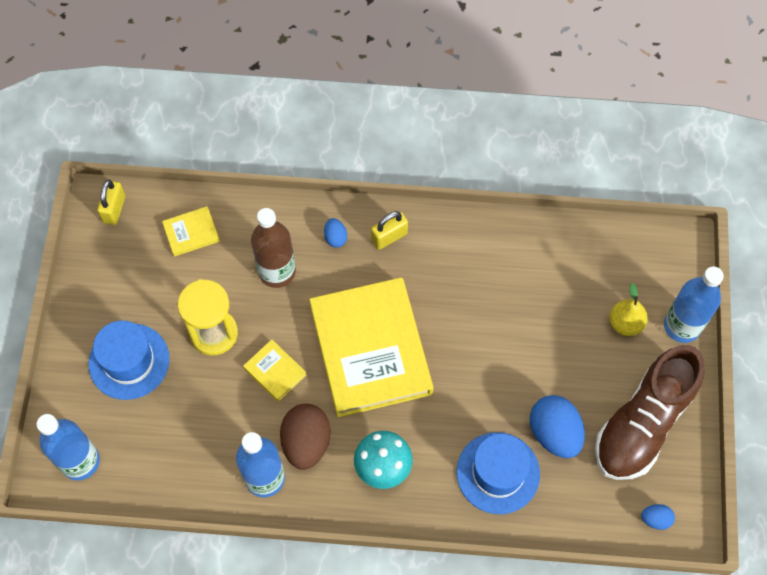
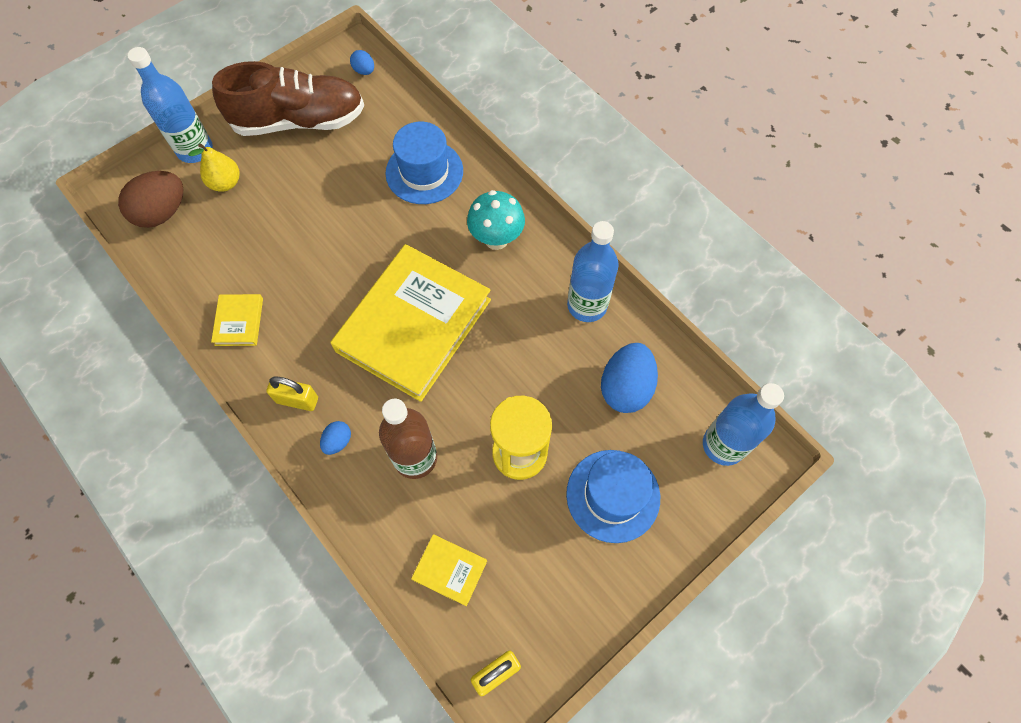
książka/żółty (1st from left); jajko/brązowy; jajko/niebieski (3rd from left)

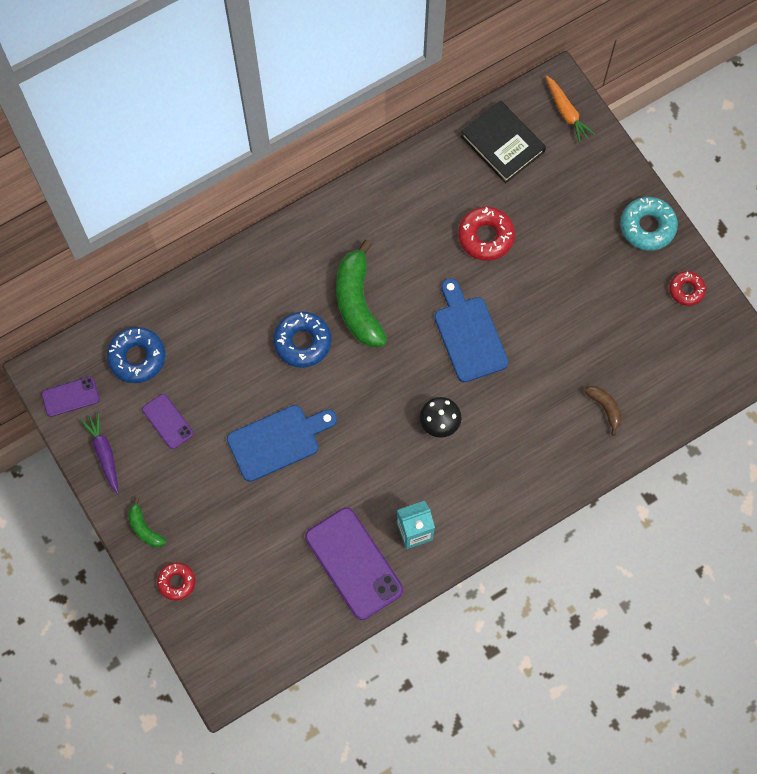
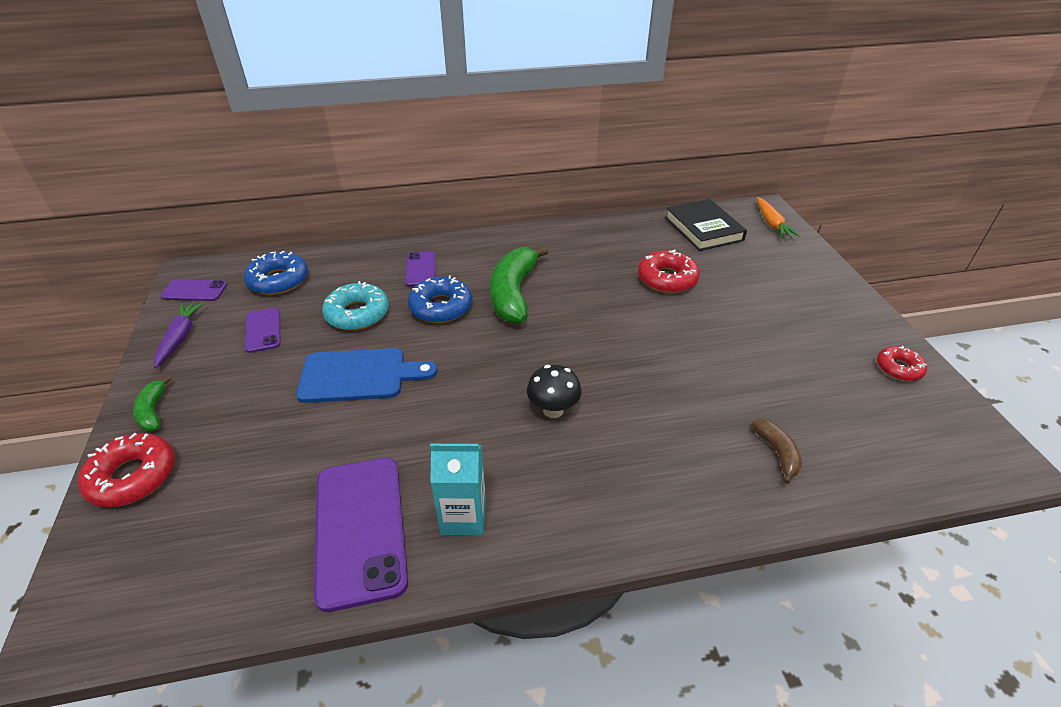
donut/czerwony (1st from left); deska do krojenia/niebieski (2nd from left in the first image); donut/turkusowy; telefon/fioletowy (4th from left)

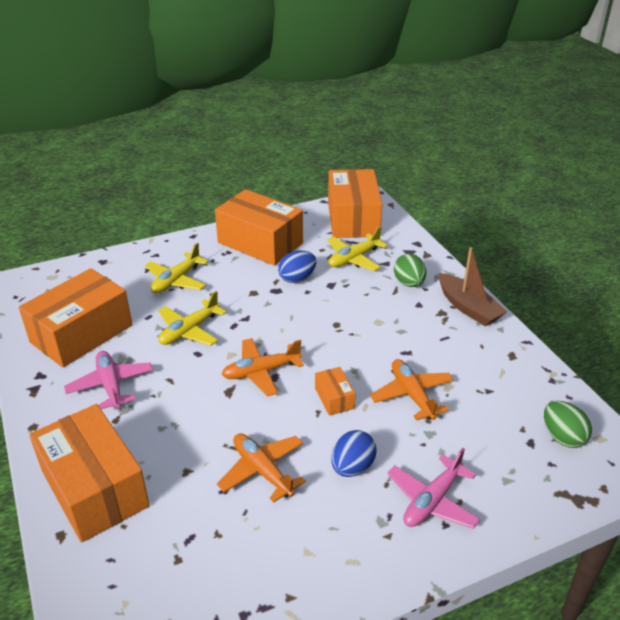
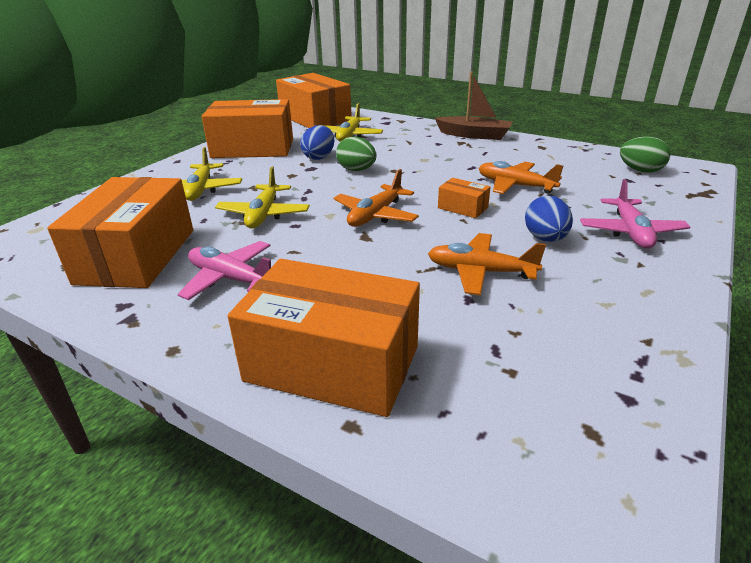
jajko/zielony (1st from left)

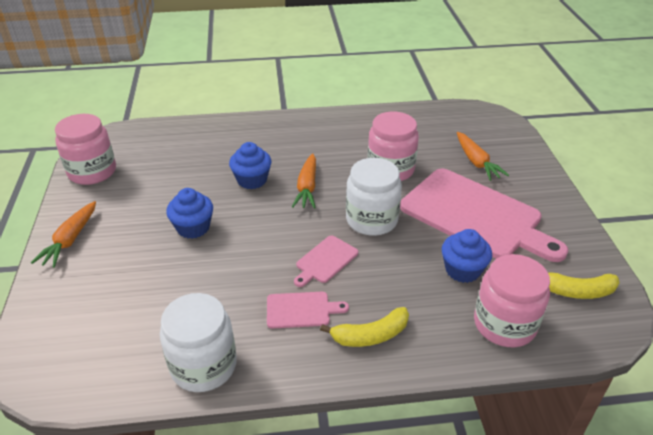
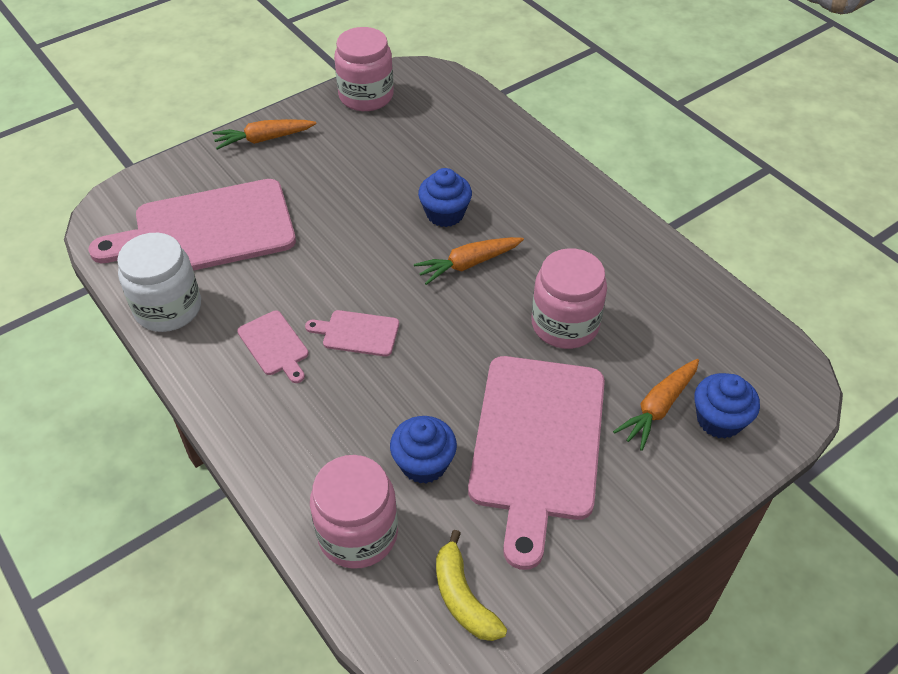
muffinka/niebieski (3rd from left); banan/żółty (1st from left in the first image); słoik/biały (2nd from left in the first image); deska do krojenia/różowy (1st from left)

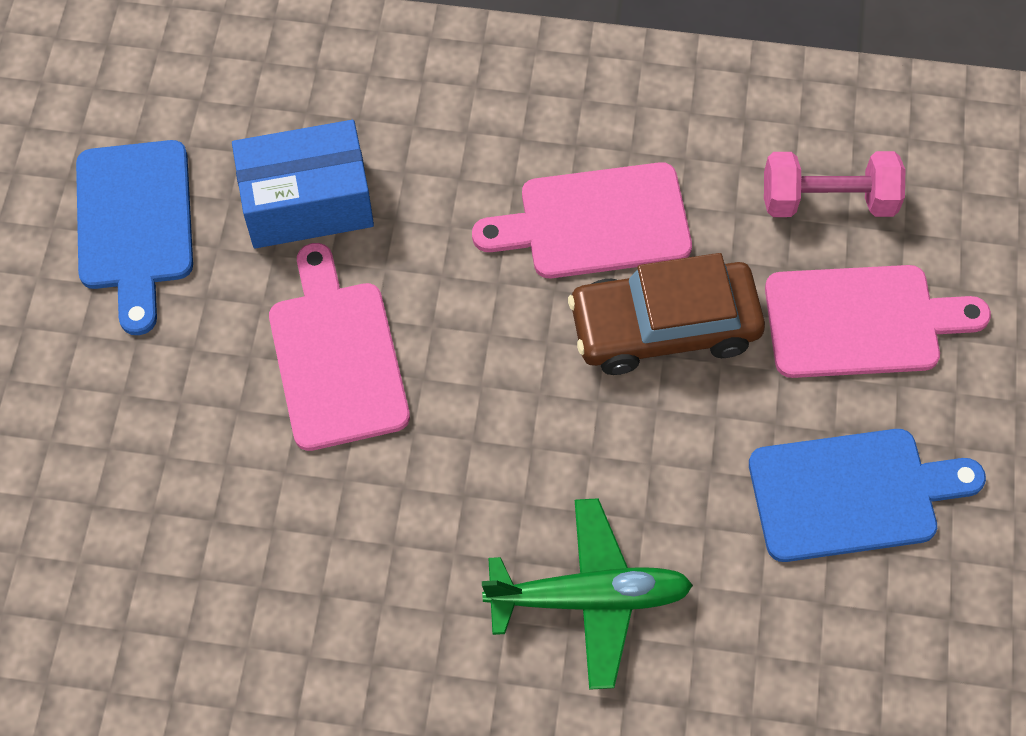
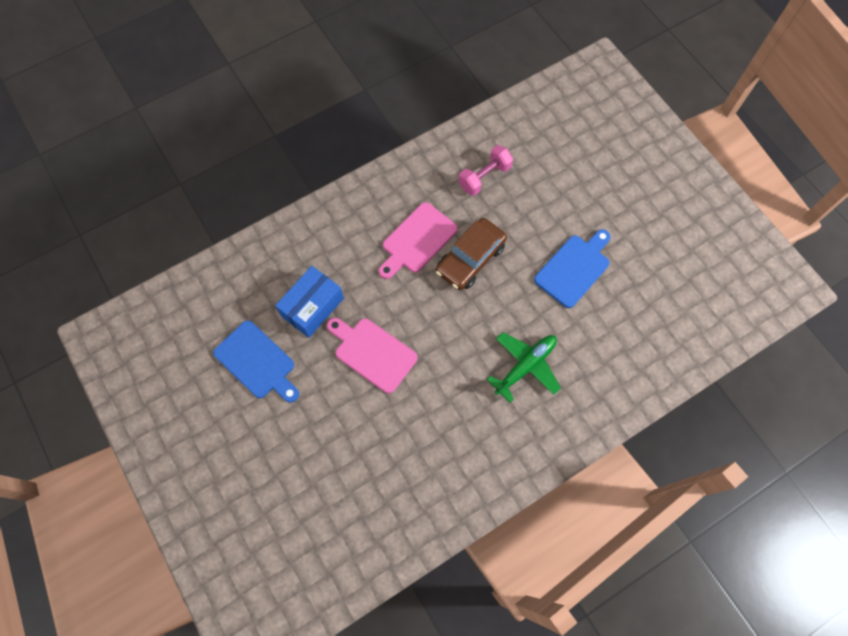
deska do krojenia/różowy (3rd from left in the first image)

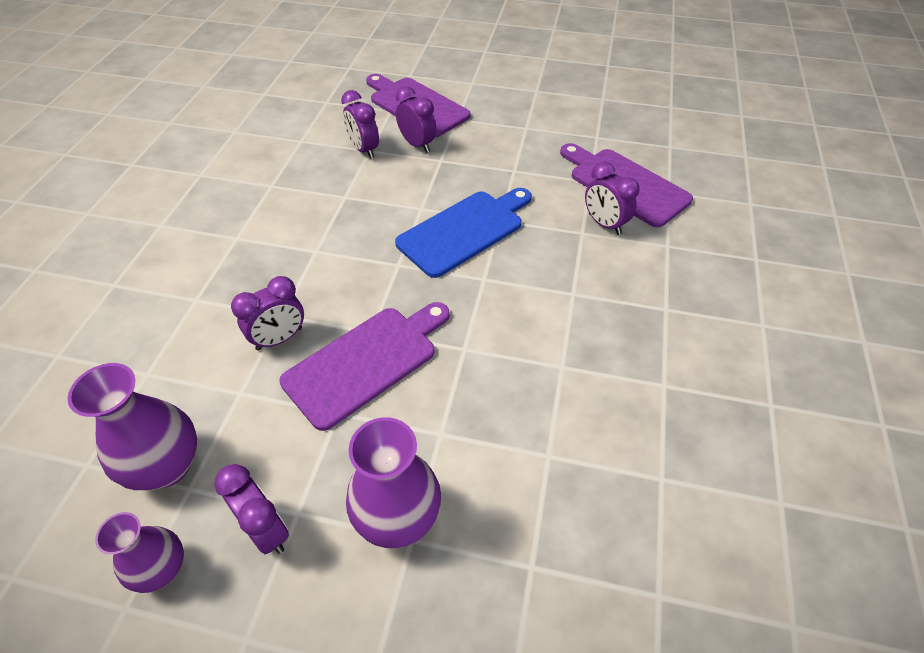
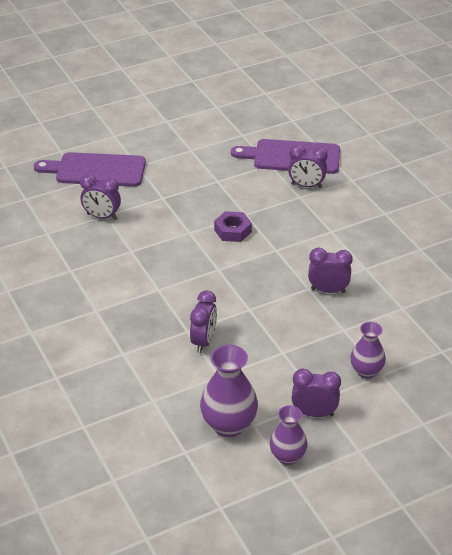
deska do krojenia/fioletowy (1st from left in the first image); wazon/fioletowy (3rd from left); nakrętka/fioletowy; budzik/fioletowy (5th from left)

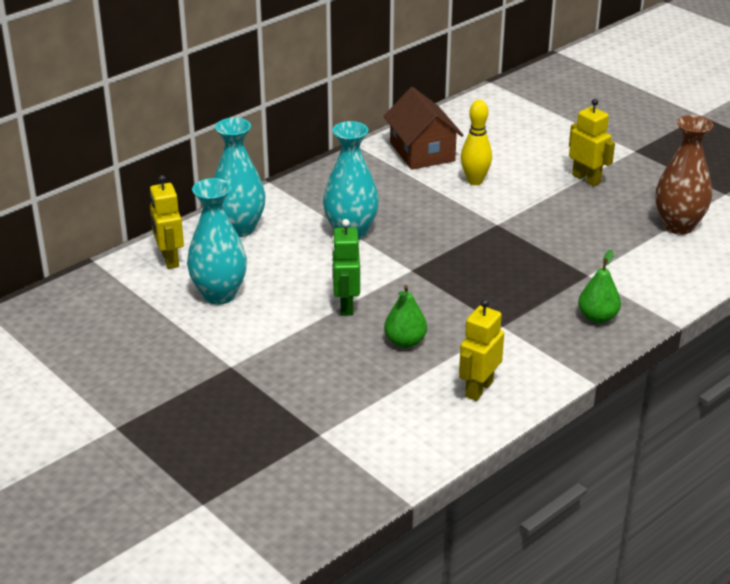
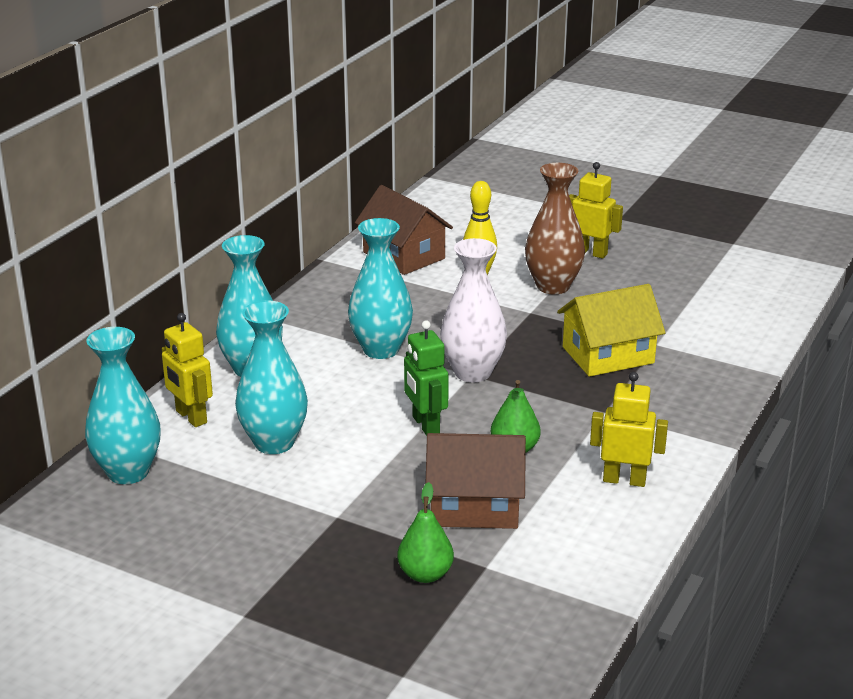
robot/żółty (3rd from left); gruszka/zielony (1st from left); wazon/brązowy; wazon/turkusowy (1st from left); domek/brązowy (2nd from left); wazon/biały; domek/żółty

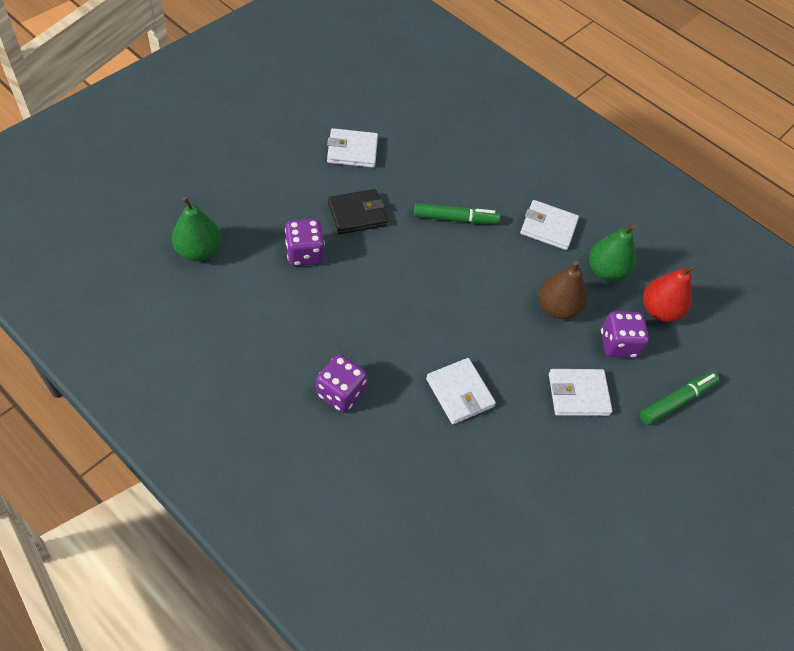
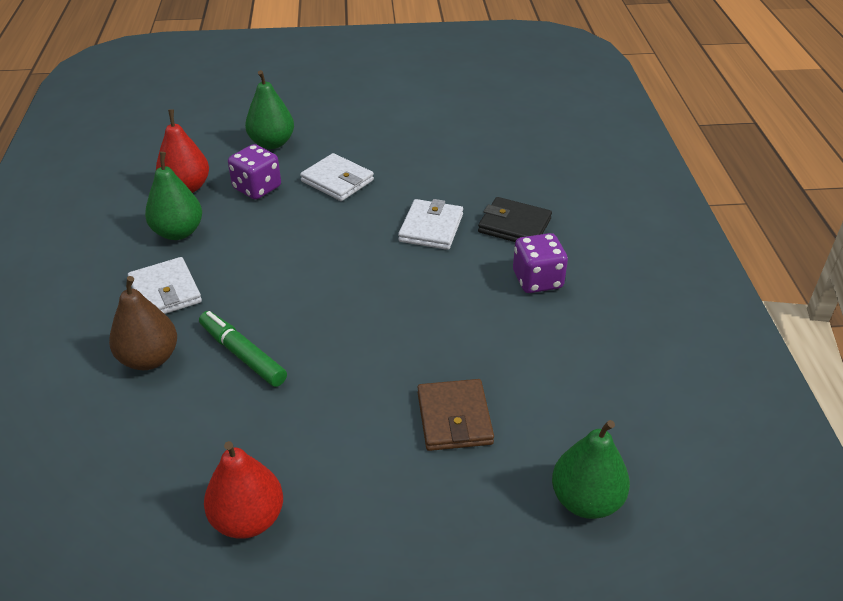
portfel/brązowy; gruszka/czerwony (2nd from left); portfel/czarny; gruszka/brązowy; gruszka/zielony (2nd from left)

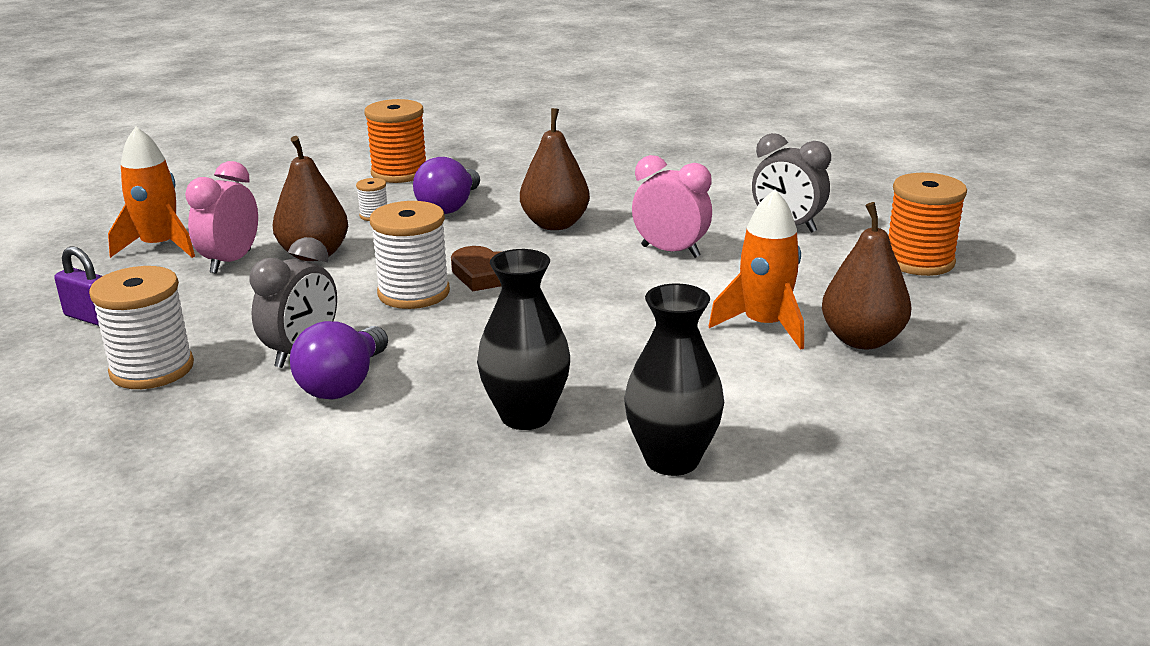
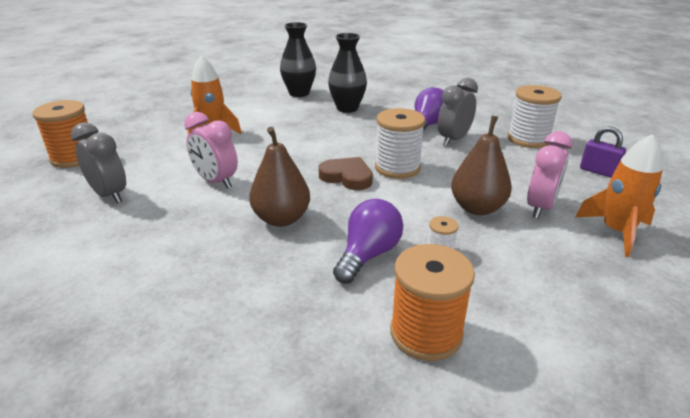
gruszka/brązowy (3rd from left in the first image)

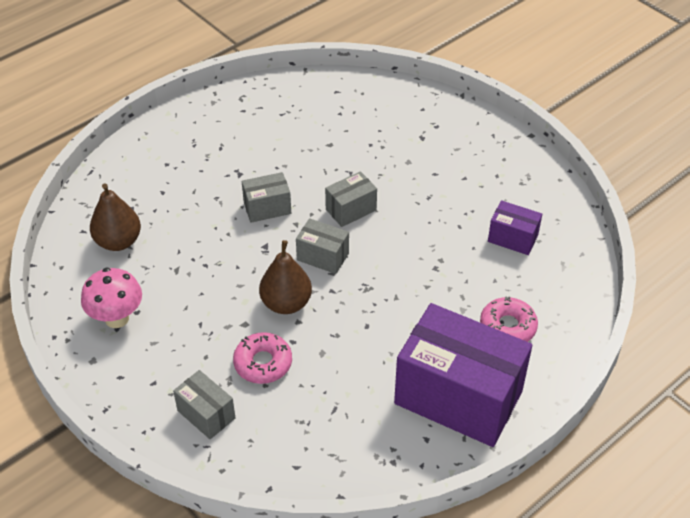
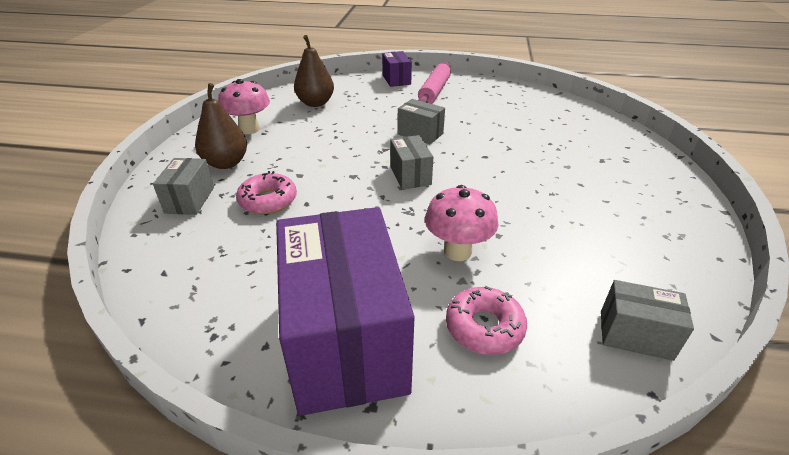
gruszka/brązowy (1st from left); pudełko/szary (4th from left); pudełko/fioletowy (2nd from left); wałek do ciasta/różowy; grzyb/różowy (2nd from left)

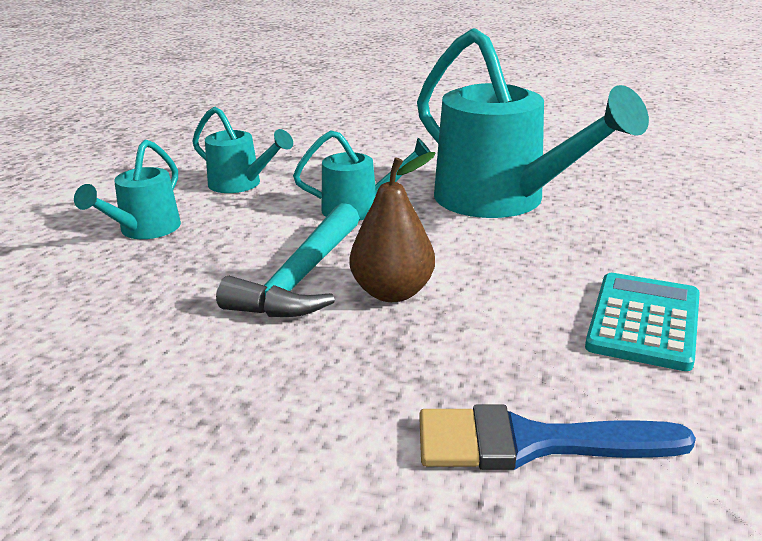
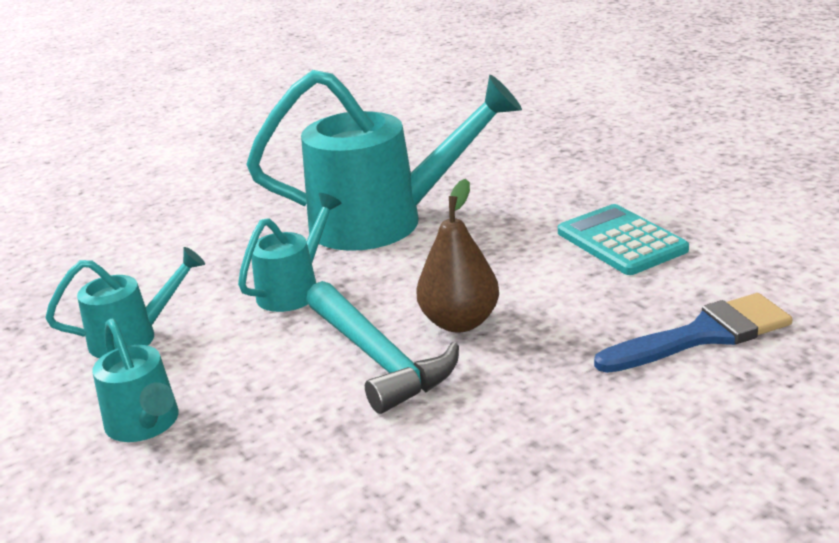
pędzel/niebieski

